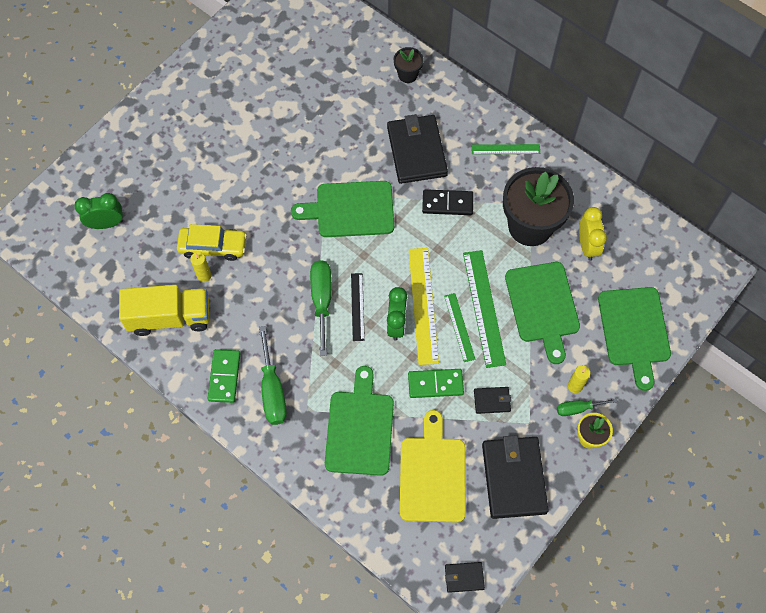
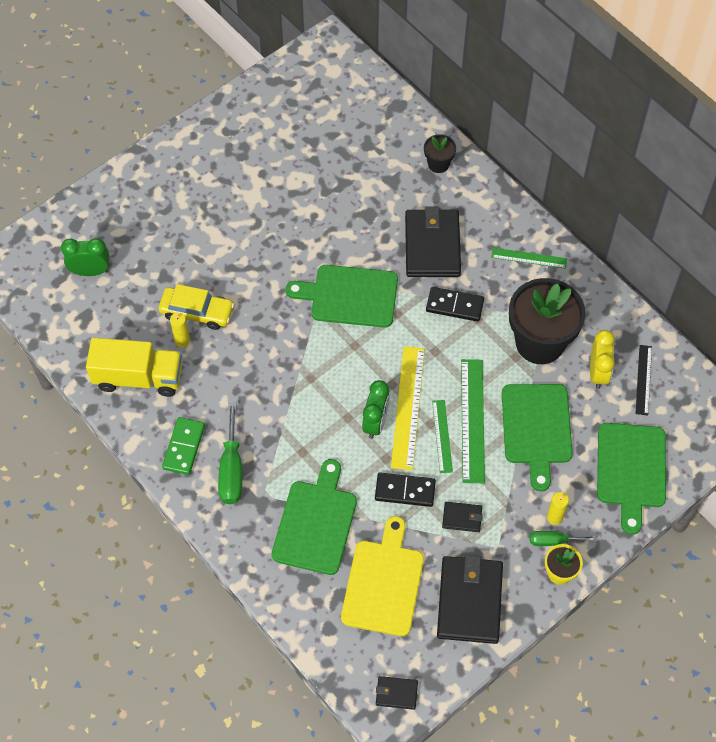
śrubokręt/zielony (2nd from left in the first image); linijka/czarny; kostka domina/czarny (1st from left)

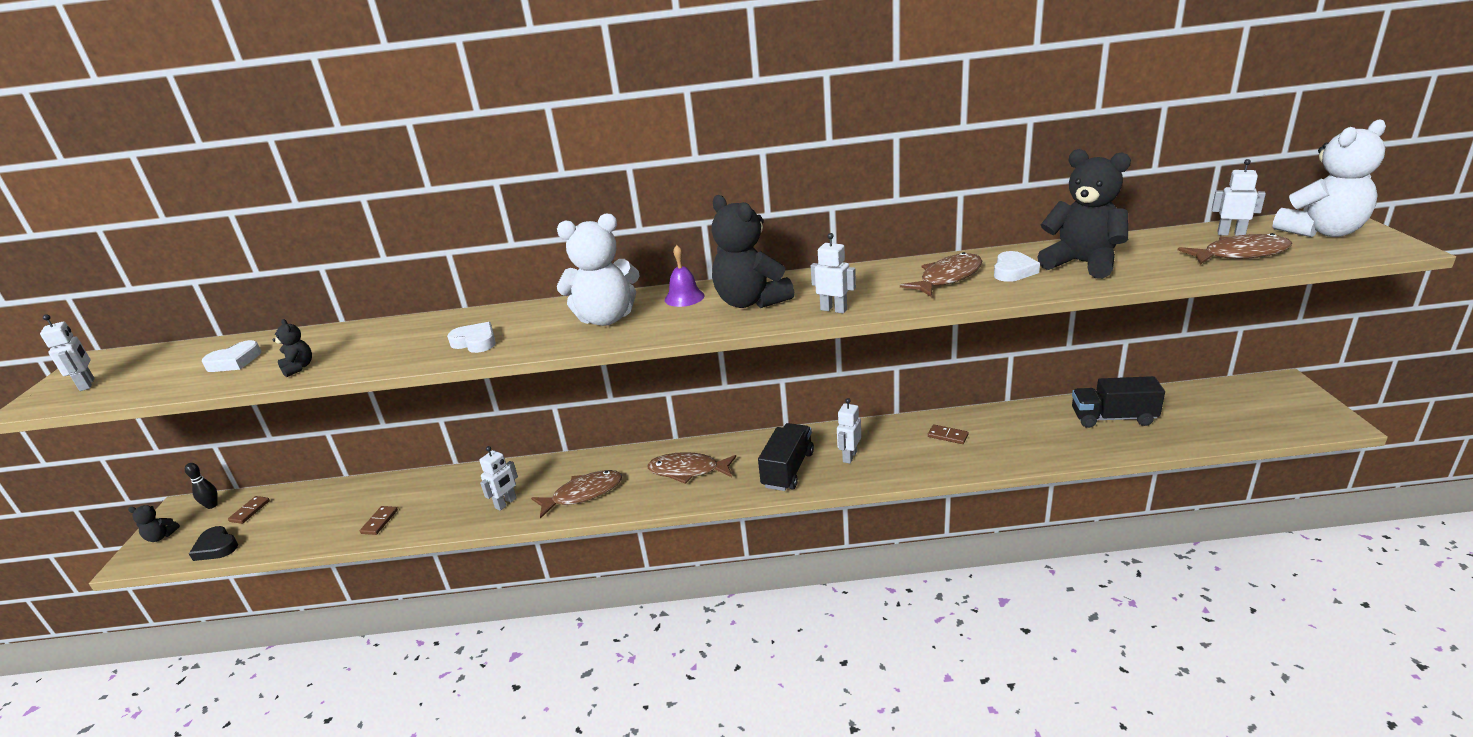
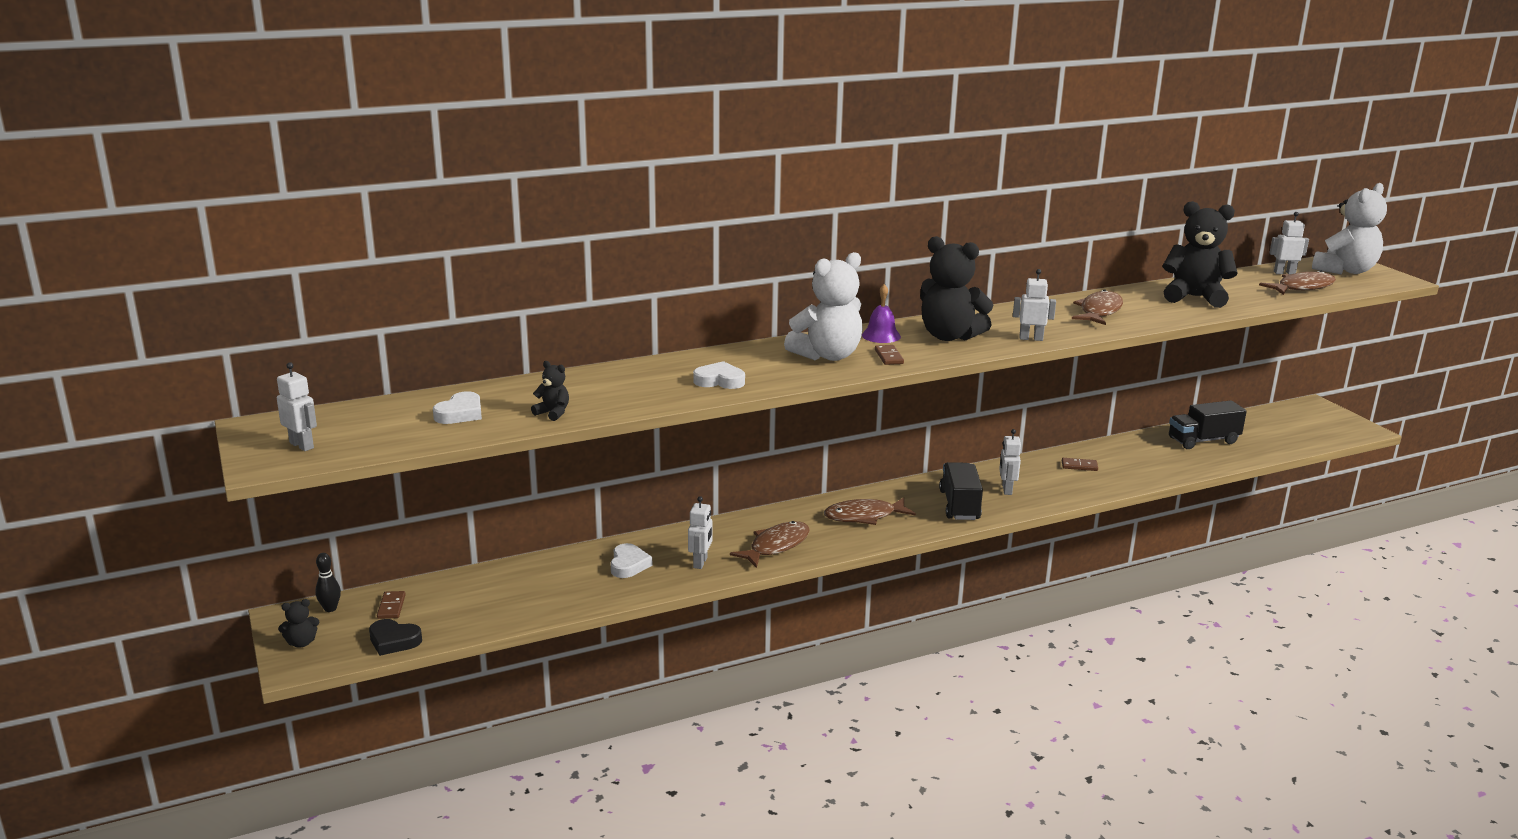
kostka domina/brązowy (2nd from left); serce/biały (2nd from left)

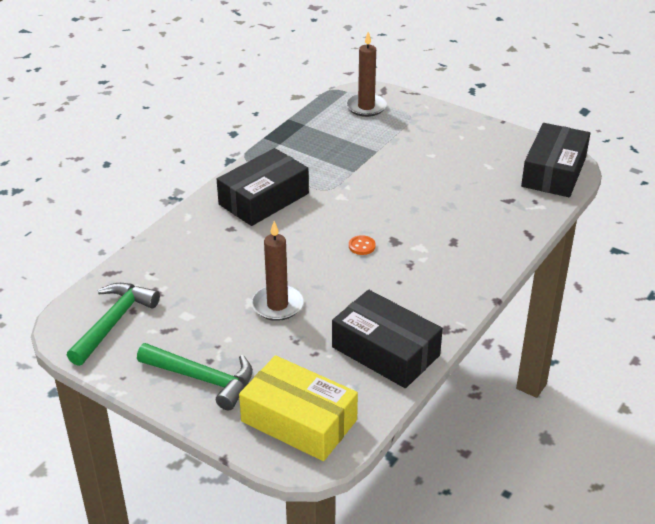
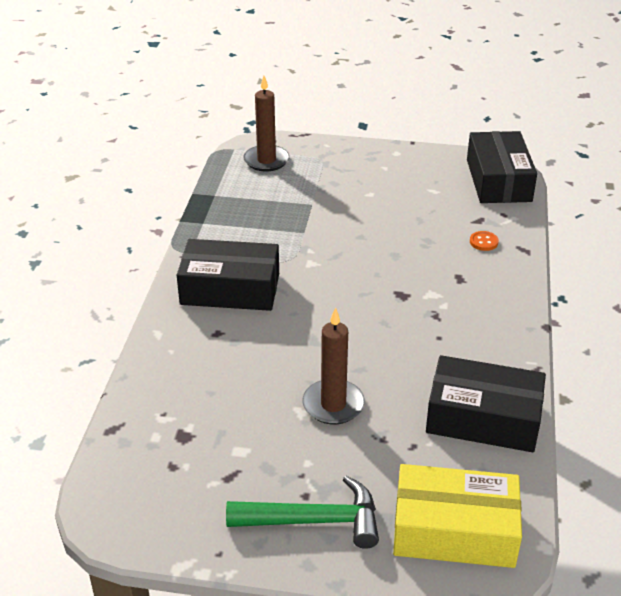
młotek/zielony (1st from left in the first image); pudełko/czarny (1st from left); guzik/pomarańczowy

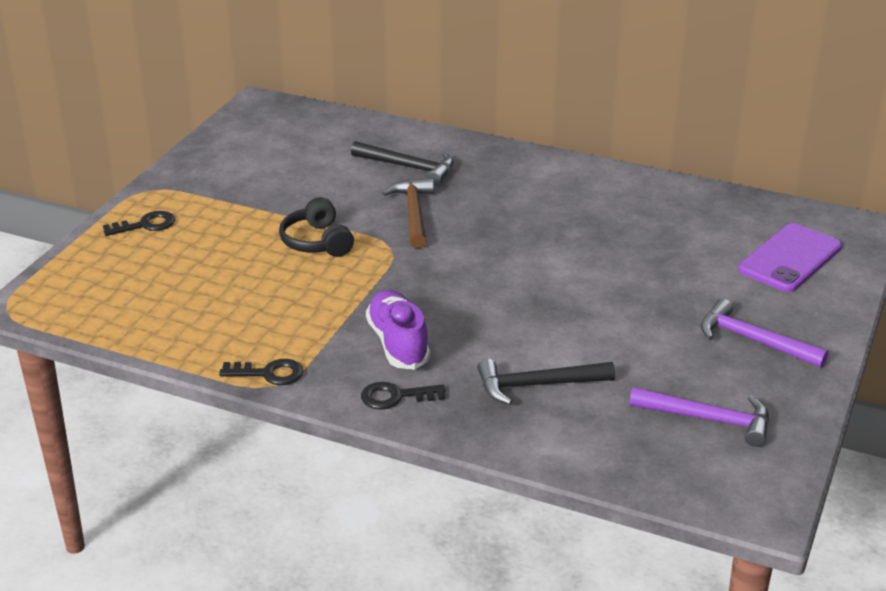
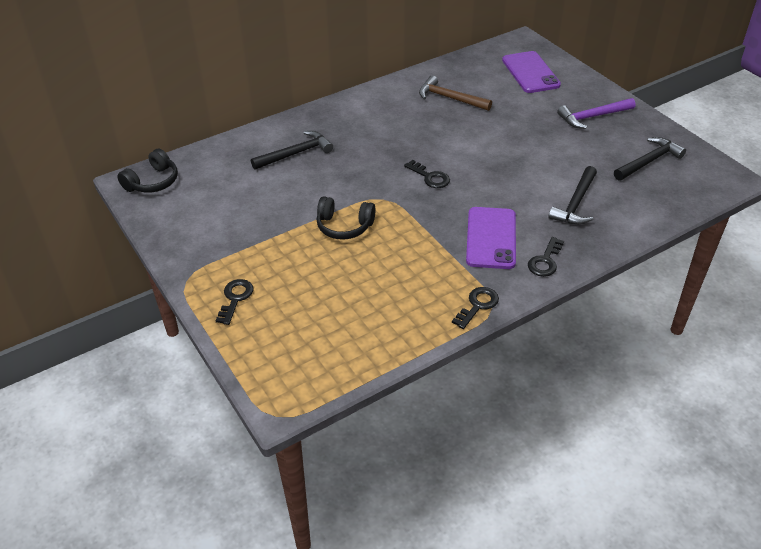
telefon/fioletowy (1st from left); młotek/brązowy; młotek/czarny (3rd from left); słuchawki/czarny (1st from left); klucz/czarny (2nd from left)

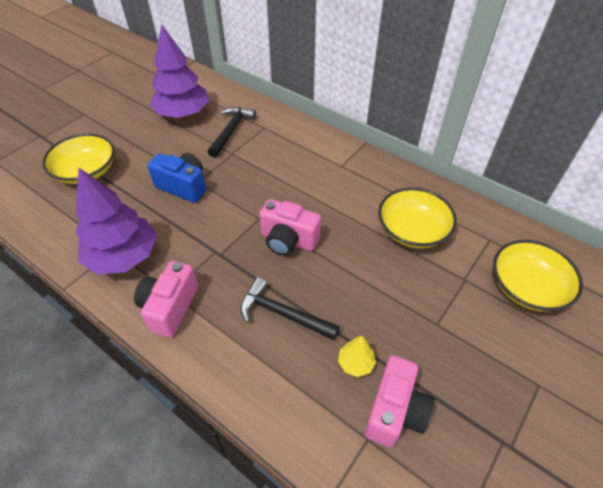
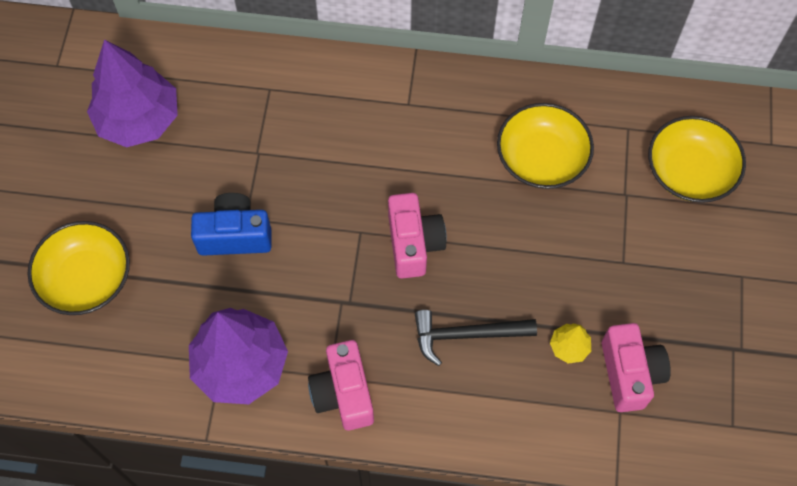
młotek/czarny (1st from left in the first image); aparat fotograficzny/różowy (2nd from left)

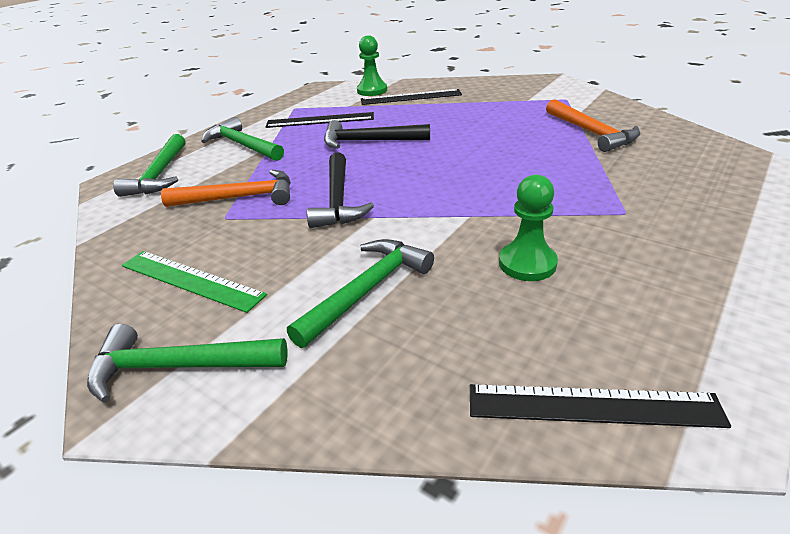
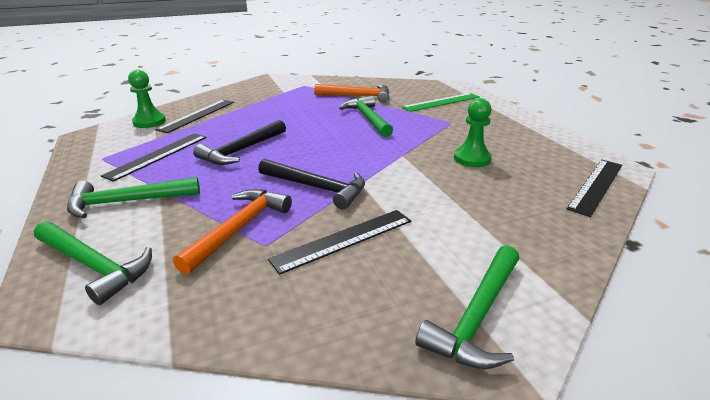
linijka/zielony; młotek/zielony (3rd from left); linijka/czarny (3rd from left)

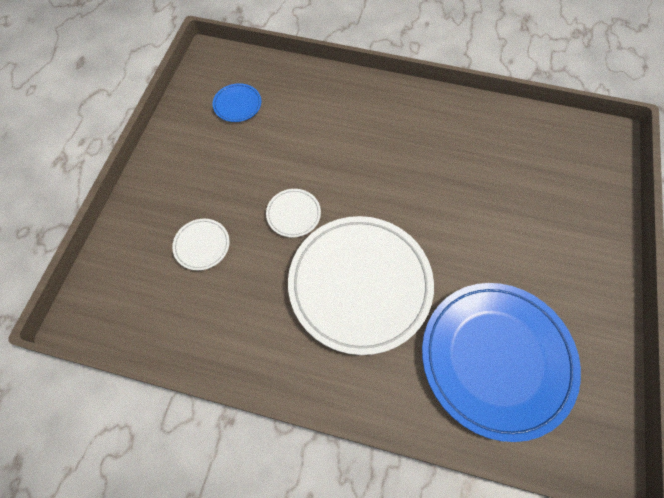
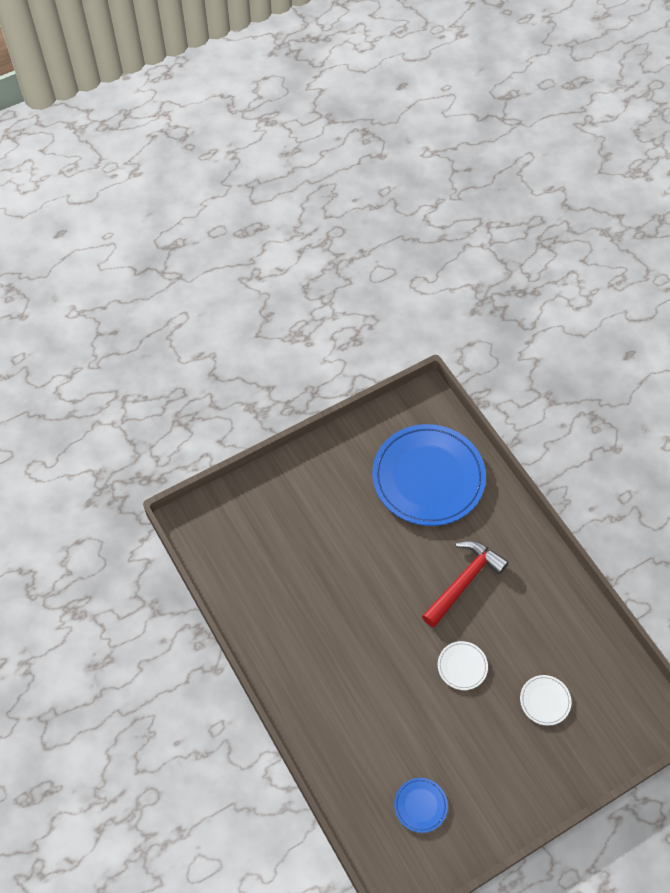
młotek/czerwony

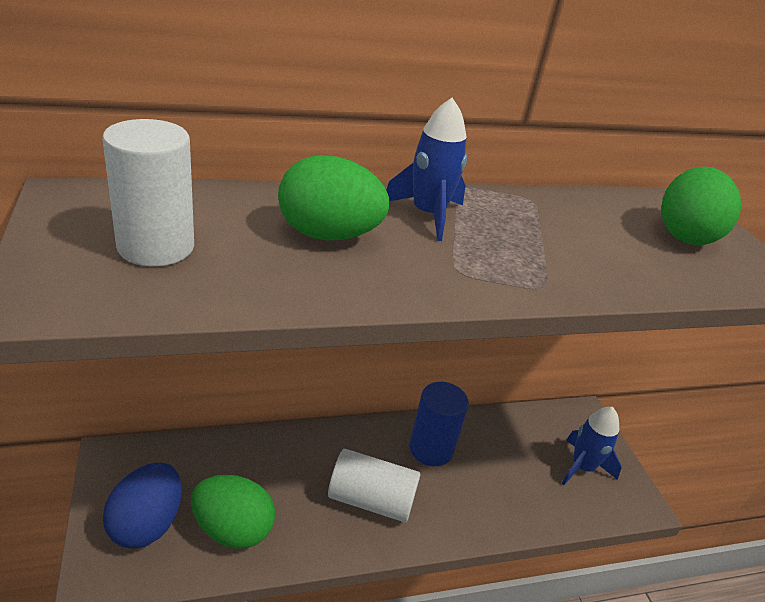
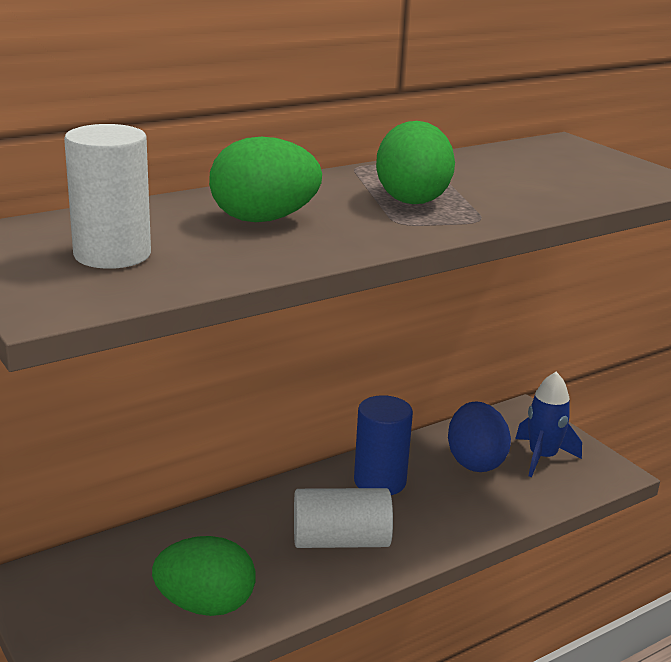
jajko/niebieski; rakieta/niebieski (1st from left in the first image); jajko/zielony (3rd from left)

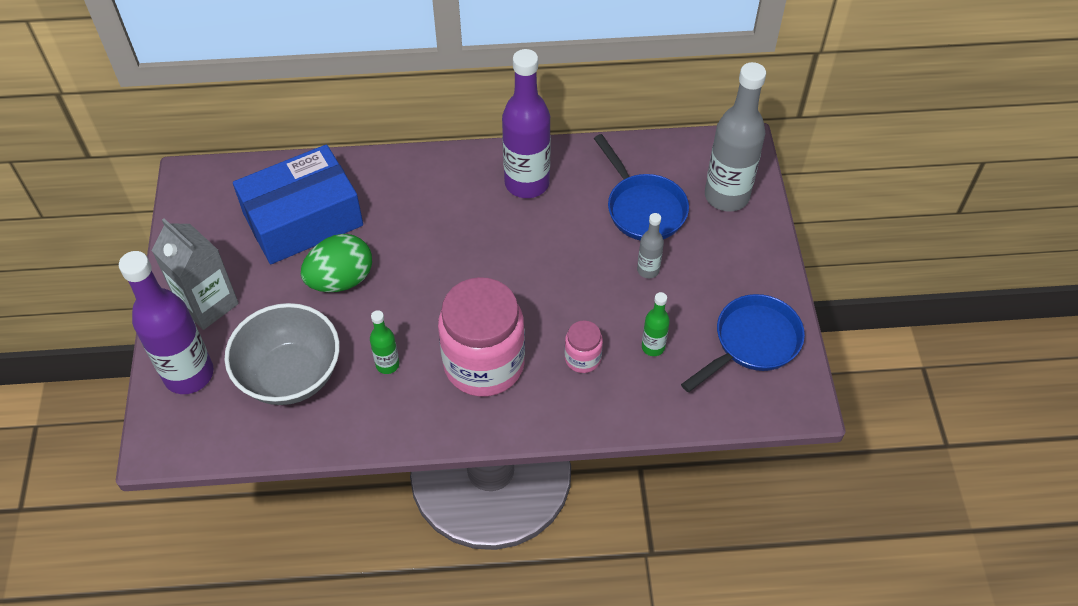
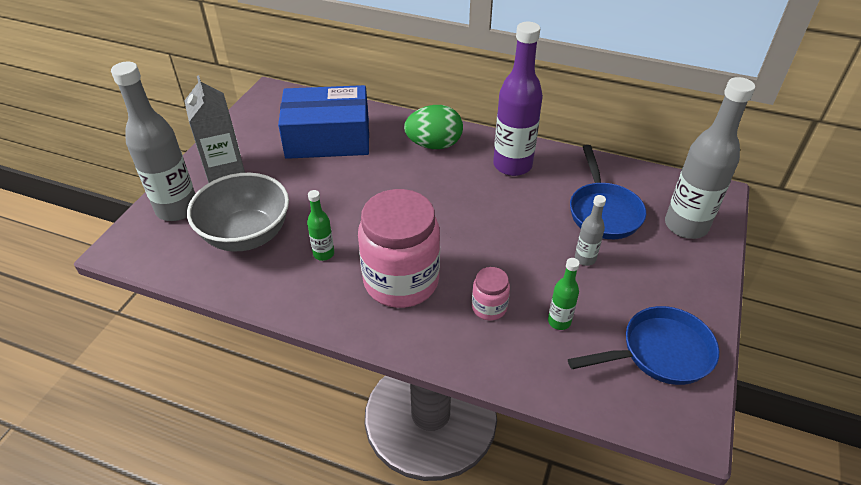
butelka/szary (1st from left); jajko/zielony

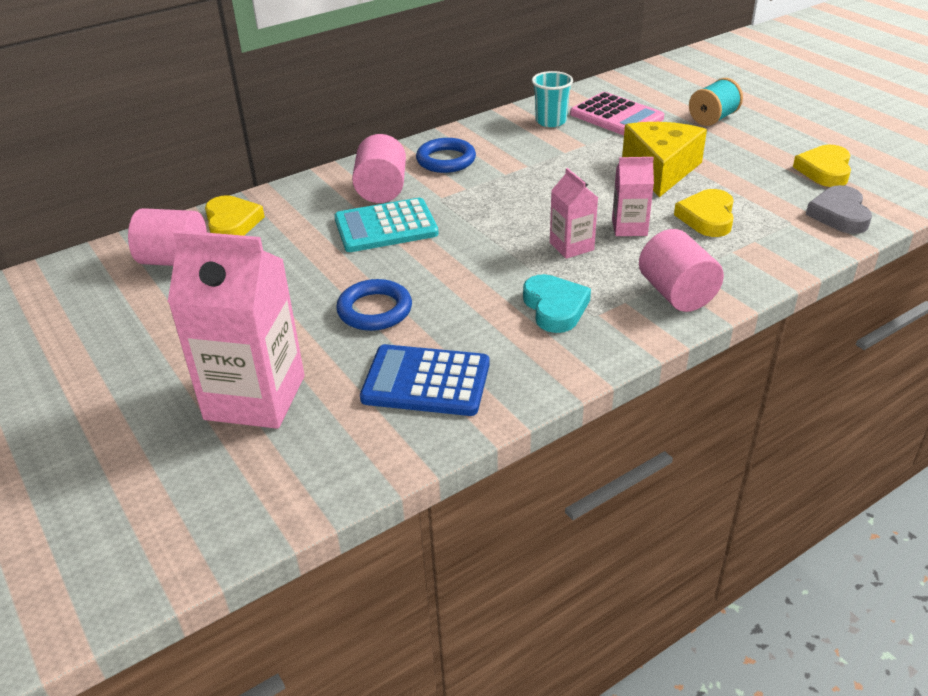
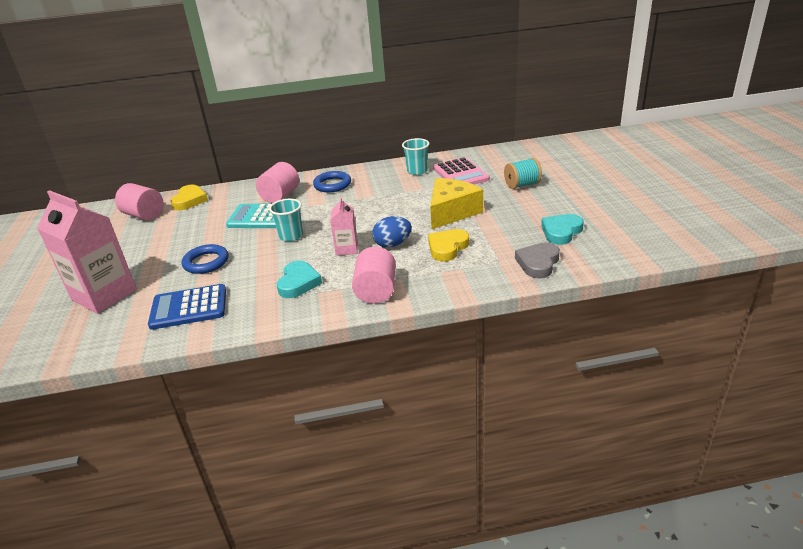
kalkulator/niebieski; jajko/niebieski; serce/turkusowy (2nd from left); szklanka/turkusowy (1st from left)

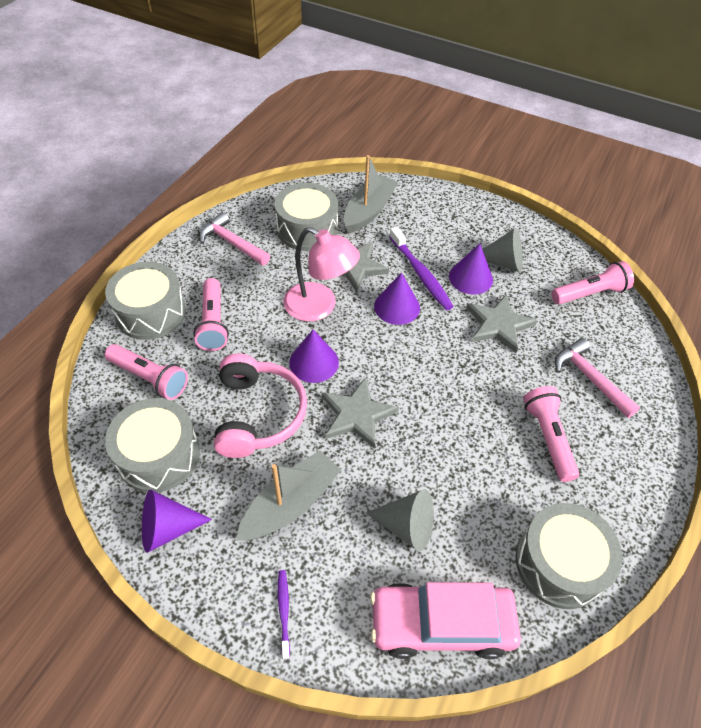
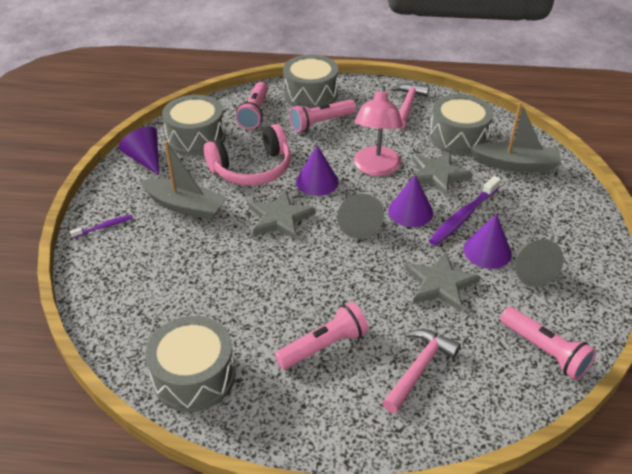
stożek/szary (1st from left); samochód/różowy

